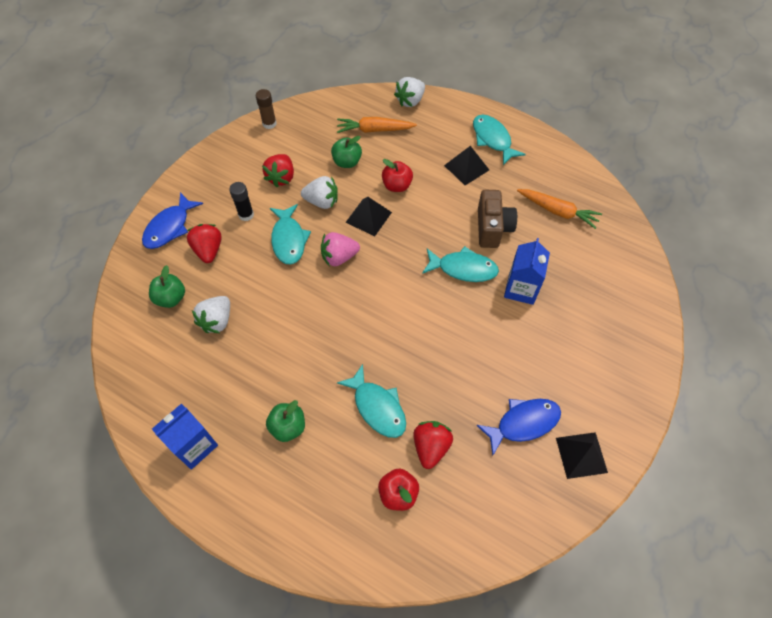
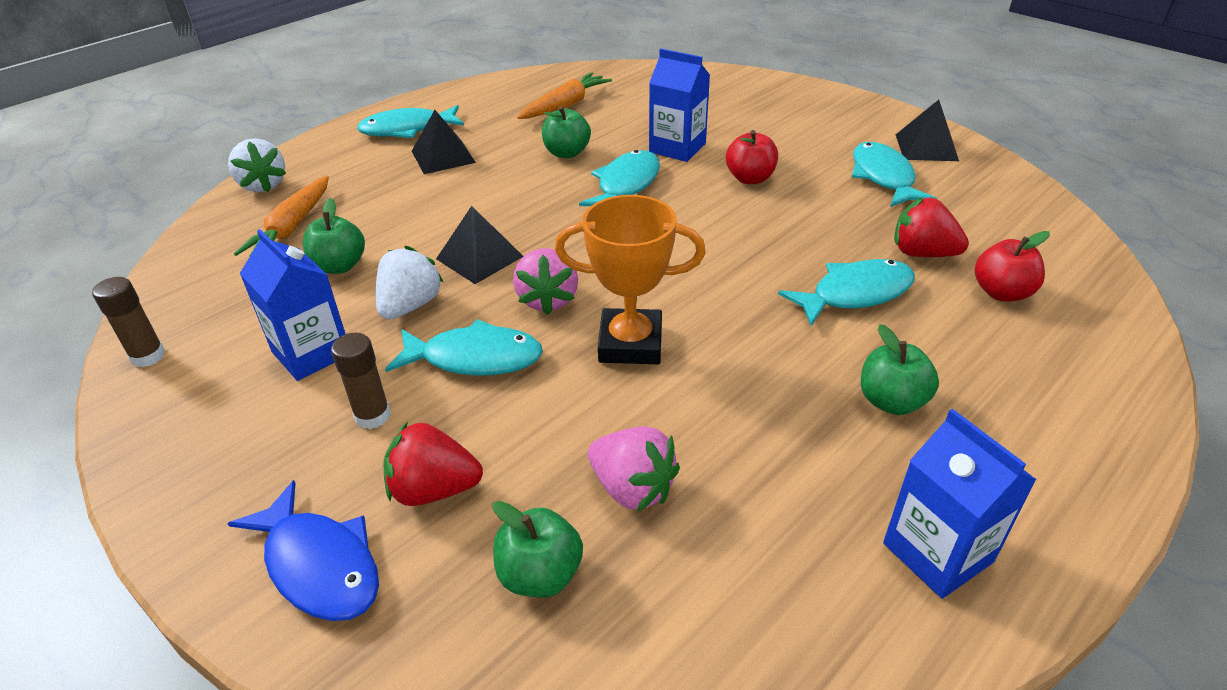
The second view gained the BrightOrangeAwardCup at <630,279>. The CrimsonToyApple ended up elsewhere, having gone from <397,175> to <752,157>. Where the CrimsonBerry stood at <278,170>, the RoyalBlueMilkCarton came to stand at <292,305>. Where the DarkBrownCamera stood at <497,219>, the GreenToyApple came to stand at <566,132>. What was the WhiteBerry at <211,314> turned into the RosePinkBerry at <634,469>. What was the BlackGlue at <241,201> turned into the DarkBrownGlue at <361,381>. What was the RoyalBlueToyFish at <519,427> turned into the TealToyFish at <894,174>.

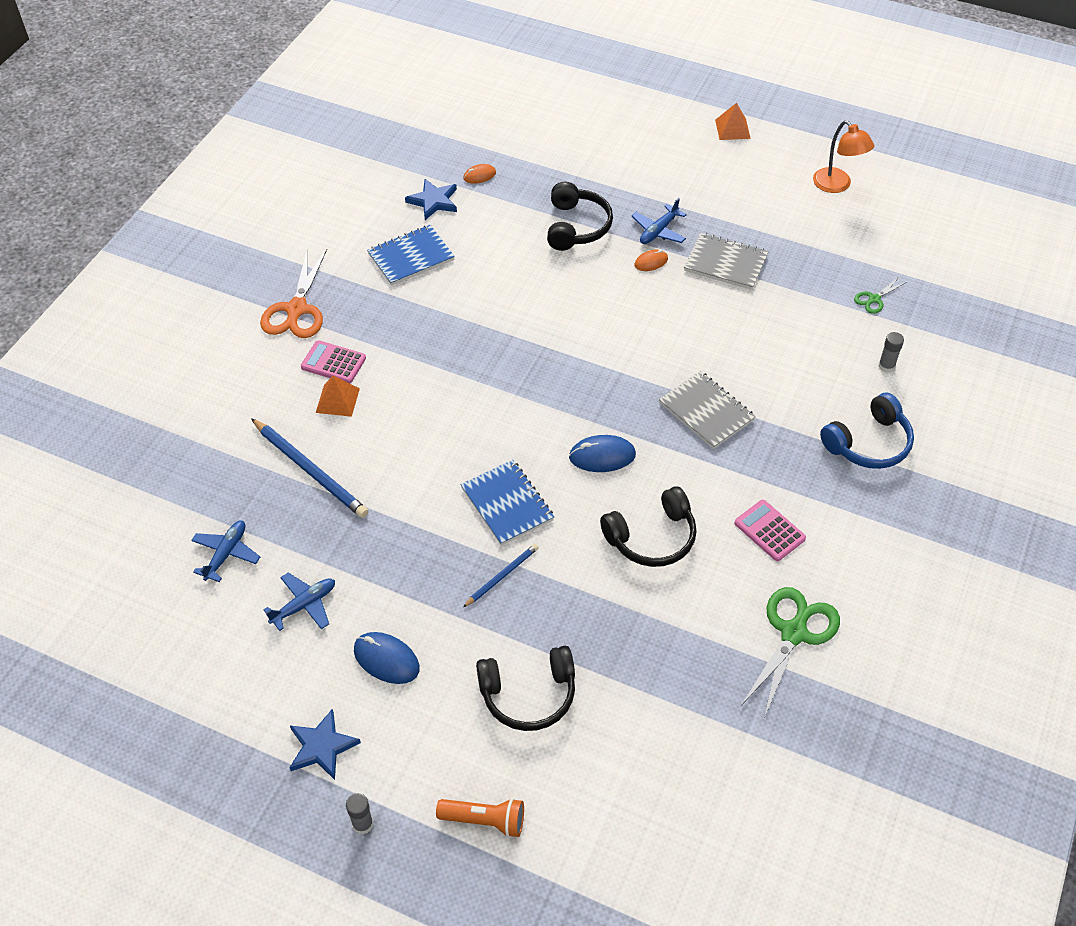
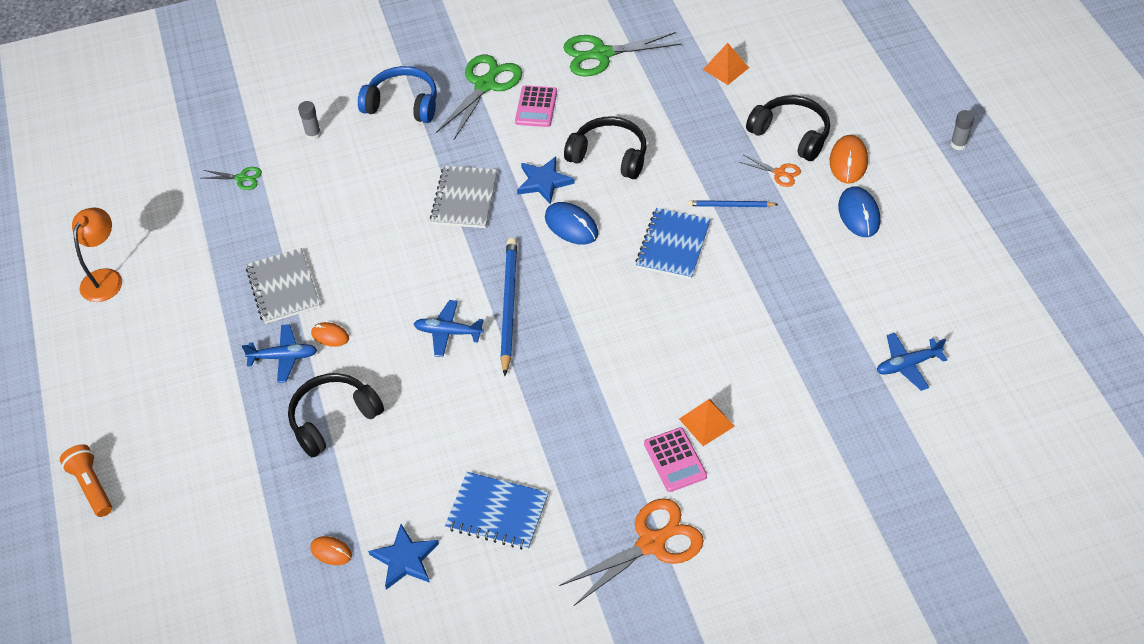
The second view gained the GreenPairOfScissors at <479,97>. The second view gained the BrightOrangePairOfScissors at <770,171>. The second view gained the BrightOrangeComputerMouse at <849,159>. The RoyalBluePencil ended up elsewhere, having gone from <310,468> to <508,307>. The RoyalBlueAeroplane ended up elsewhere, having gone from <299,602> to <449,328>. The RoyalBlueFivePointedStar ended up elsewhere, having gone from <325,744> to <546,181>. The BrightOrangePocketTorch ended up elsewhere, having gone from <480,818> to <86,480>. The BrightOrangePyramid ended up elsewhere, having gone from <733,121> to <726,64>.

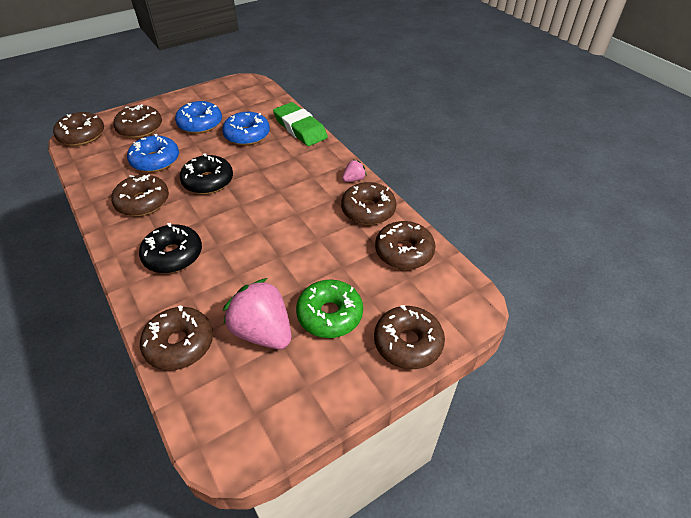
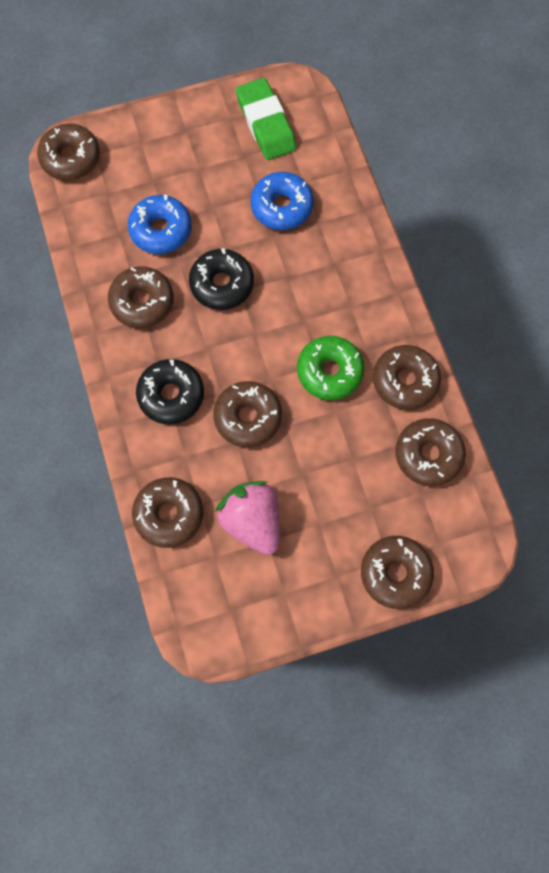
The second view lost the RoyalBlueDonut at <198,117>. The second view lost the RosePinkBerry at <354,171>. The DarkBrownDonut ended up elsewhere, having gone from <137,121> to <247,414>. The GreenGumEraser ended up elsewhere, having gone from <300,124> to <266,119>. The GreenDonut ended up elsewhere, having gone from <329,309> to <331,368>.

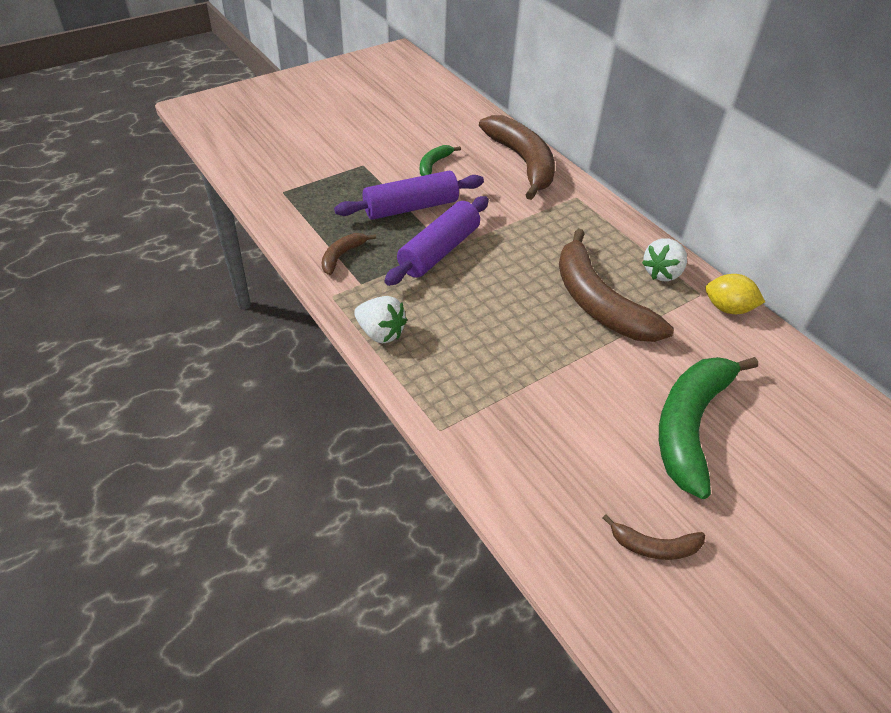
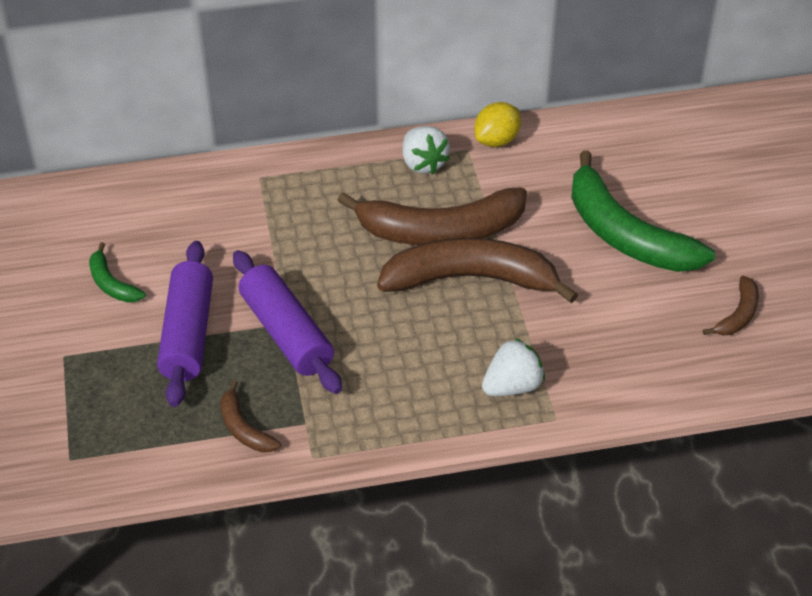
The WhiteBerry ended up elsewhere, having gone from <380,319> to <513,367>. The DarkBrownBanana ended up elsewhere, having gone from <517,157> to <477,270>.

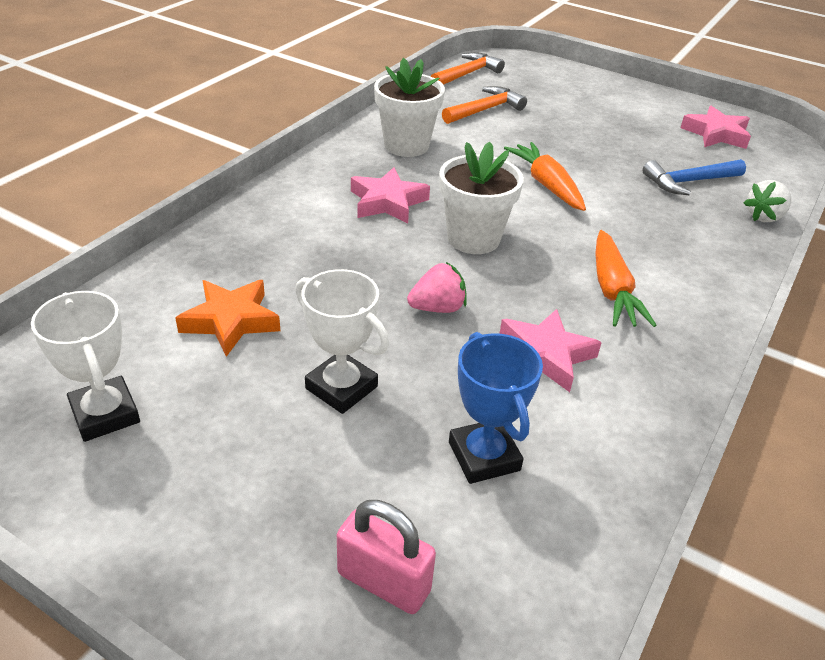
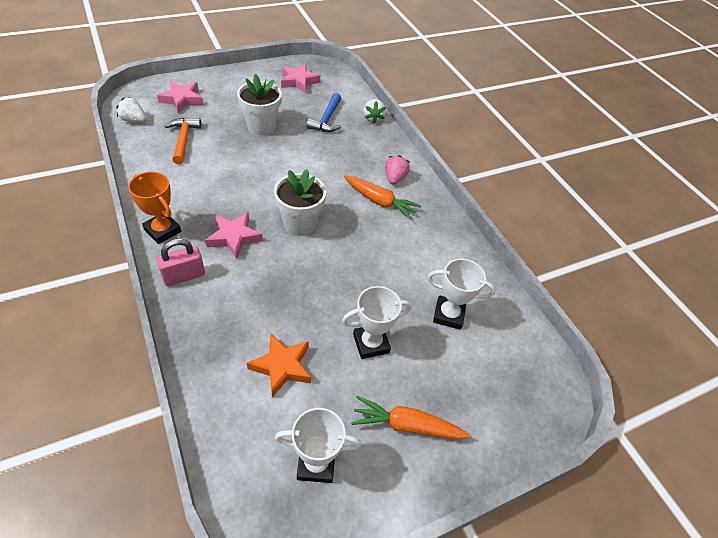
The second view gained the BrightOrangeAwardCup at <154,208>. The RosePinkLock ended up elsewhere, having gone from <386,557> to <180,262>. The WhitePlantPot ended up elsewhere, having gone from <409,107> to <259,105>. The RosePinkBerry ended up elsewhere, having gone from <437,287> to <397,169>. The RosePinkFivePointedStar ended up elsewhere, having gone from <551,350> to <180,97>. The BrightOrangeRootVegetable ended up elsewhere, having gone from <545,176> to <410,417>. Where the BrightOrangeClawHammer stood at <468,68>, the WhiteBerry came to stand at <131,109>. What was the RoyalBlueAwardCup at <496,408> turned into the WhiteAwardCup at <461,294>.

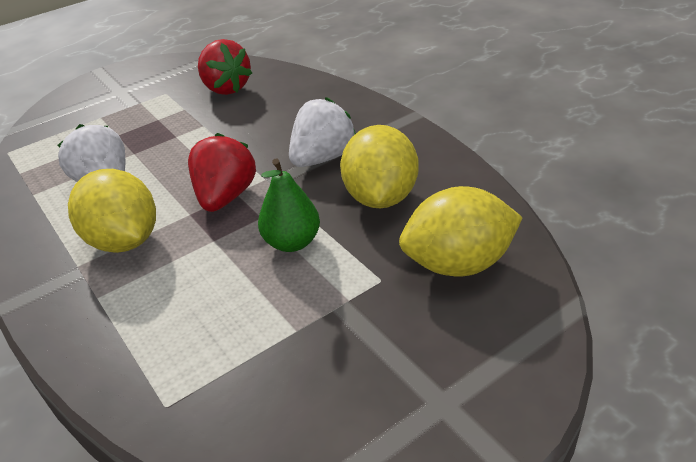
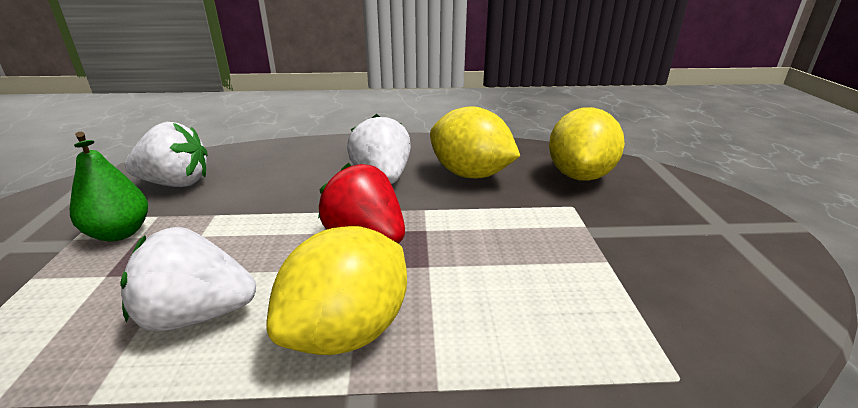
The GreenPear ended up elsewhere, having gone from <289,205> to <109,187>. What was the CrimsonBerry at <225,67> turned into the WhiteBerry at <166,154>. The YellowToyLemon at <112,211> ended up facing another way, 45 degrees counterclockwise from before.

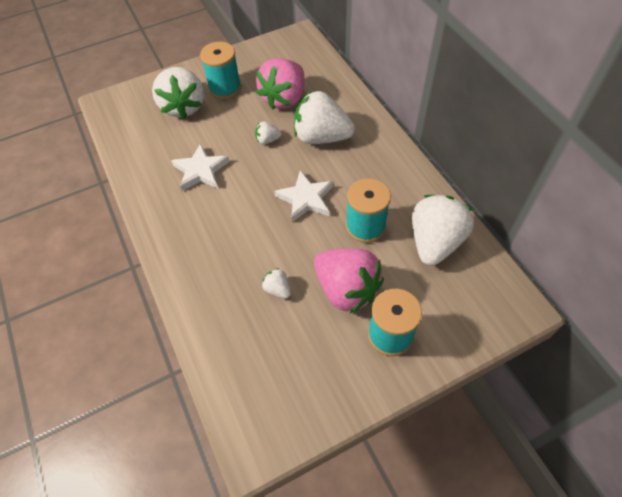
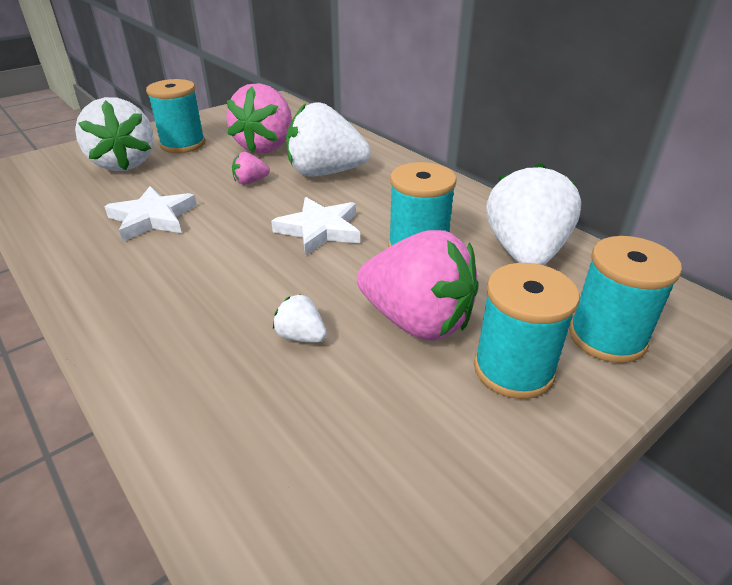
The second view gained the TealReelOfThread at <625,299>. What was the WhiteBerry at <268,132> turned into the RosePinkBerry at <251,168>.

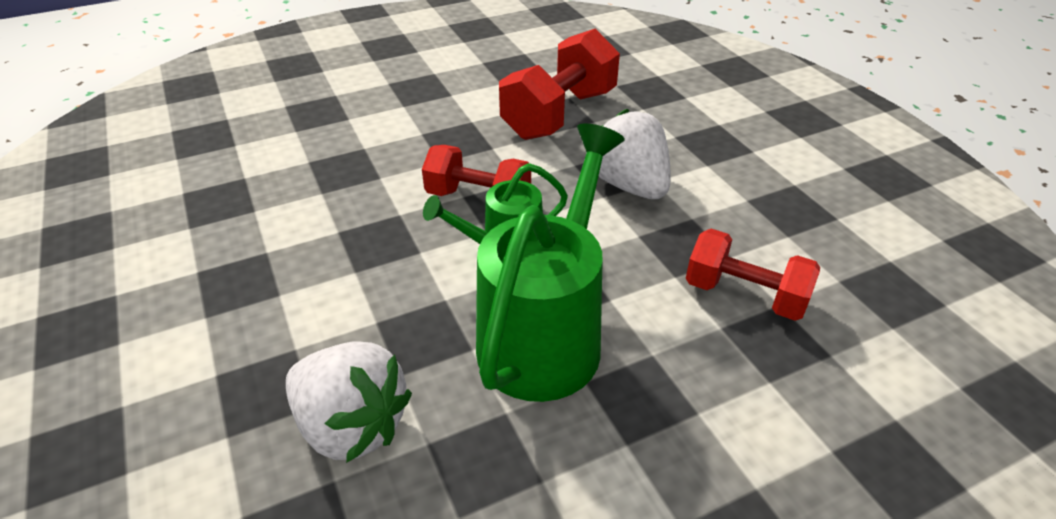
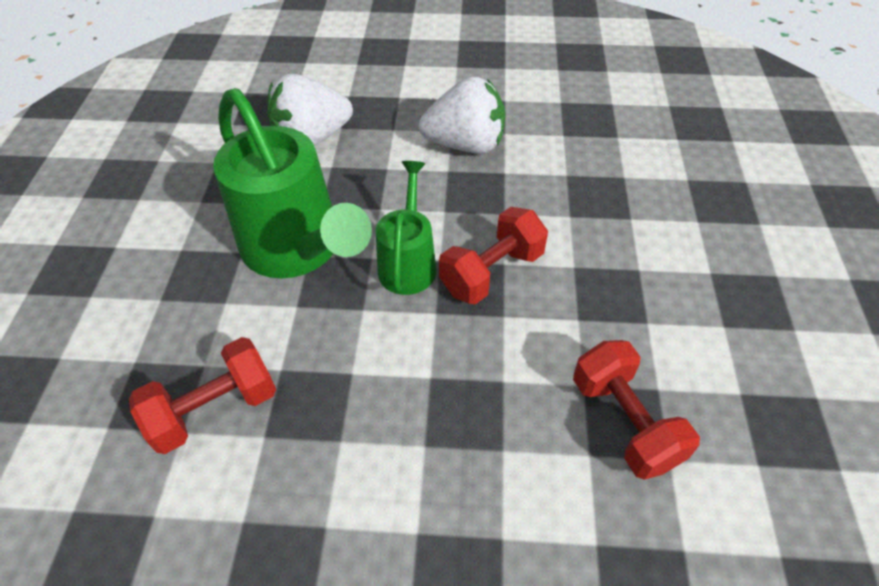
The WhiteBerry ended up elsewhere, having gone from <634,154> to <462,115>. The size of the CrimsonDumbbell at <559,84> changed by a factor of 0.67.

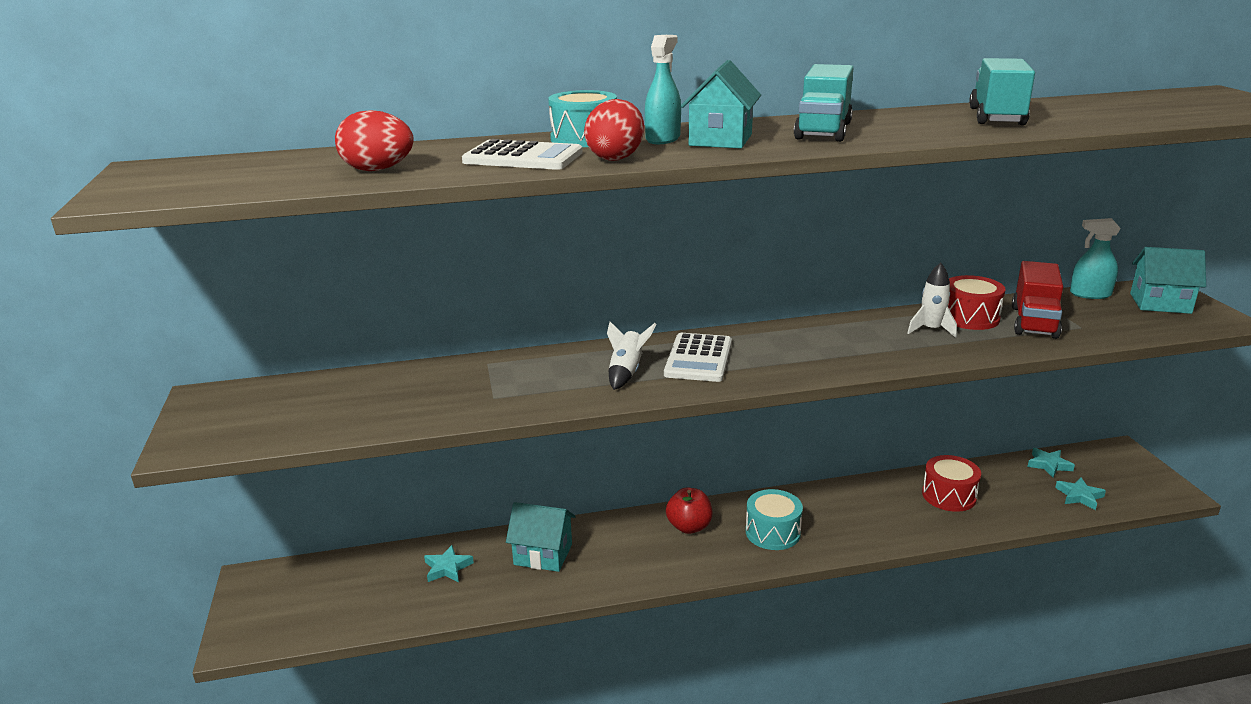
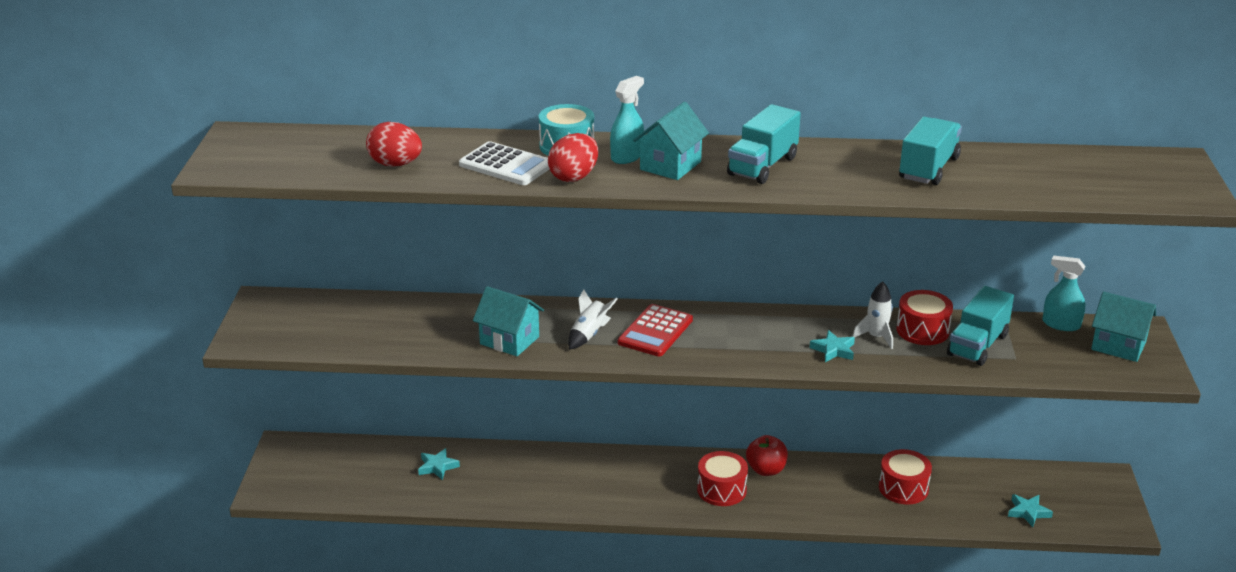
The TealToyHouse ended up elsewhere, having gone from <541,537> to <508,321>. The CrimsonToyApple ended up elsewhere, having gone from <689,511> to <767,455>. The TealFivePointedStar ended up elsewhere, having gone from <1051,462> to <832,346>. What was the WhitePocketCalculator at <698,357> turned into the CrimsonPocketCalculator at <655,330>. What was the TealDrum at <774,519> turned into the CrimsonDrum at <722,478>. What was the CrimsonLorry at <1037,300> turned into the TealLorry at <980,326>.

